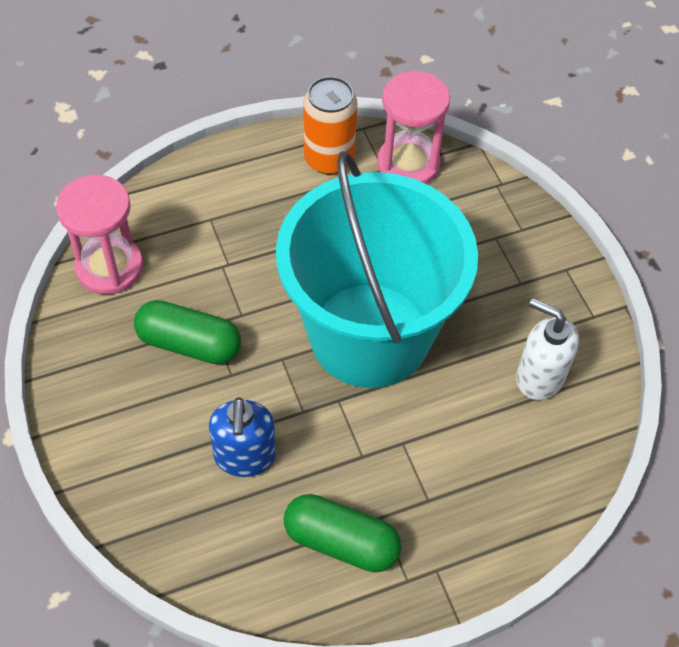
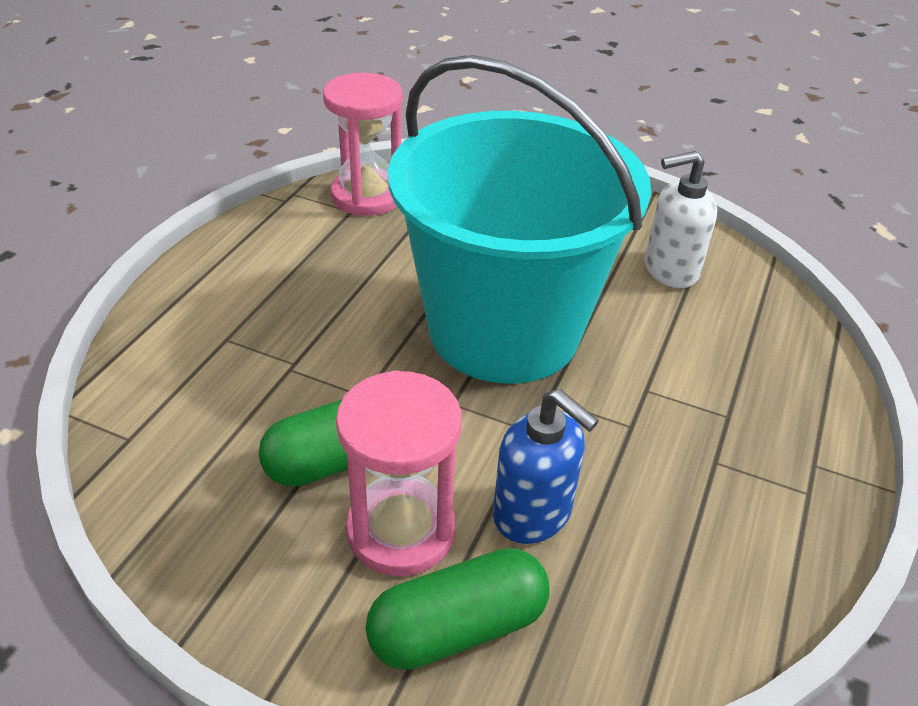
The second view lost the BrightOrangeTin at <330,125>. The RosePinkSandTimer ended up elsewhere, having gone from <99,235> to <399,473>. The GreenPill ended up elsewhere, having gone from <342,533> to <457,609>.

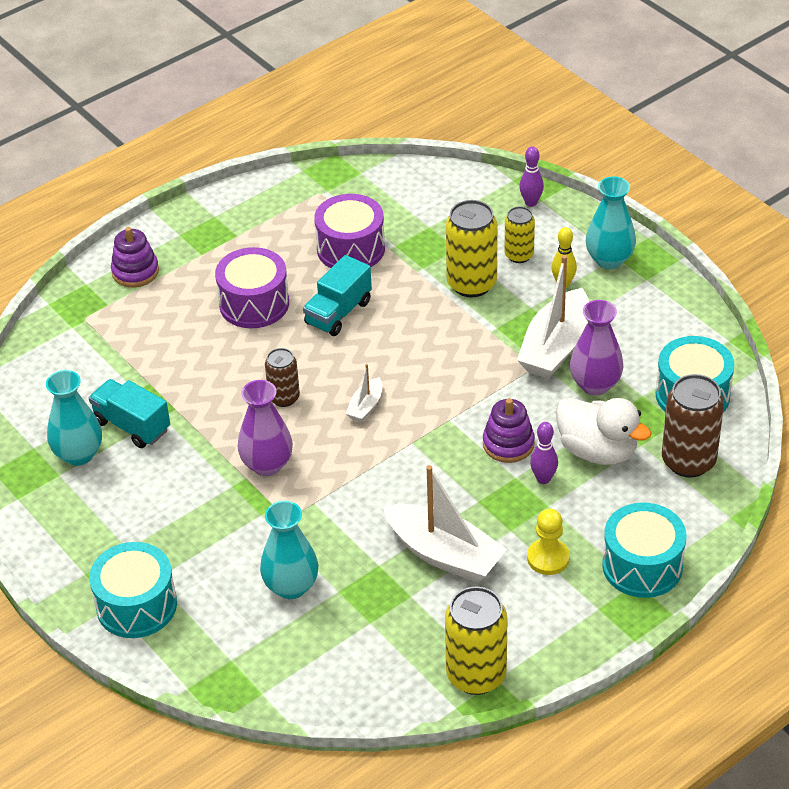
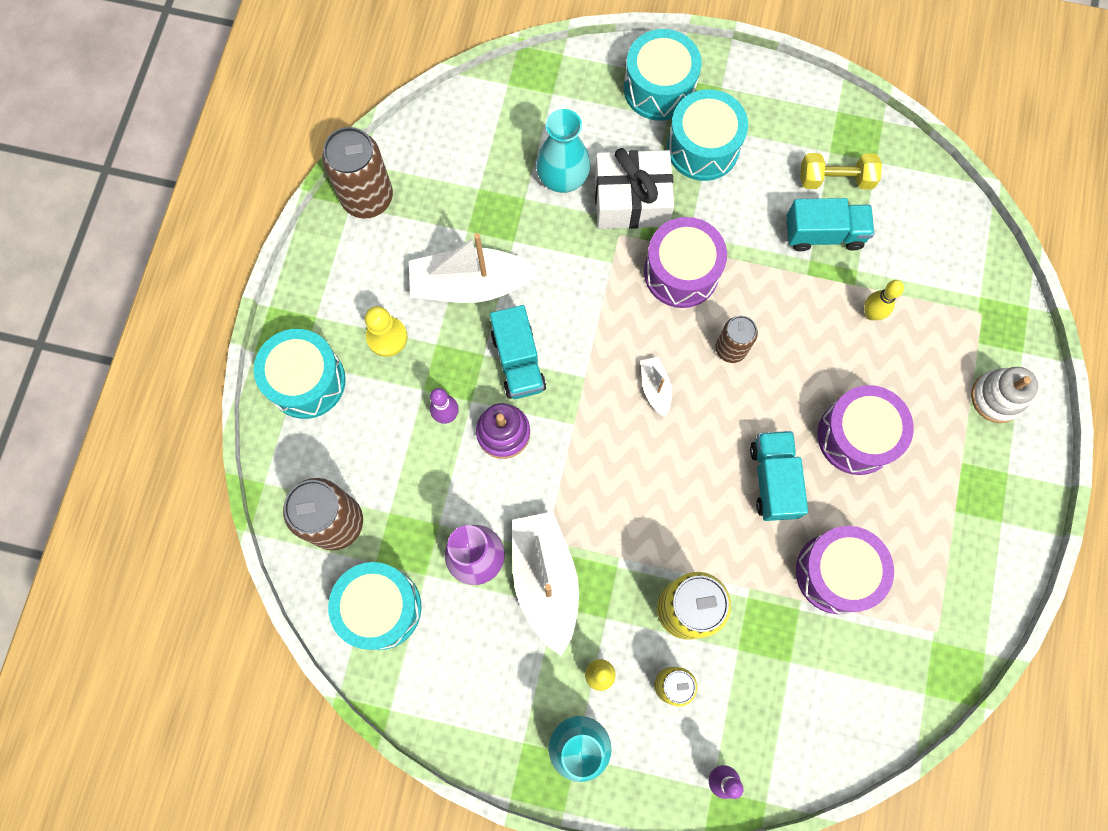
The second view lost the WhiteToyDuck at <604,431>. The second view gained the TealLorry at <518,352>. The second view gained the WhiteWrappedGift at <634,188>. The second view gained the TealDrum at <707,135>. The second view gained the YellowSkittle at <884,300>. Where the TealFlowerVase stood at <74,418>, the YellowDumbbell came to stand at <841,171>. Where the PurpleFlowerVase stood at <265,428>, the PurpleDrum came to stand at <685,262>. What was the PurpleStackingToy at <135,257> turned into the WhiteStackingToy at <1004,395>. What was the YellowTin at <476,640> turned into the DarkBrownTin at <357,173>.

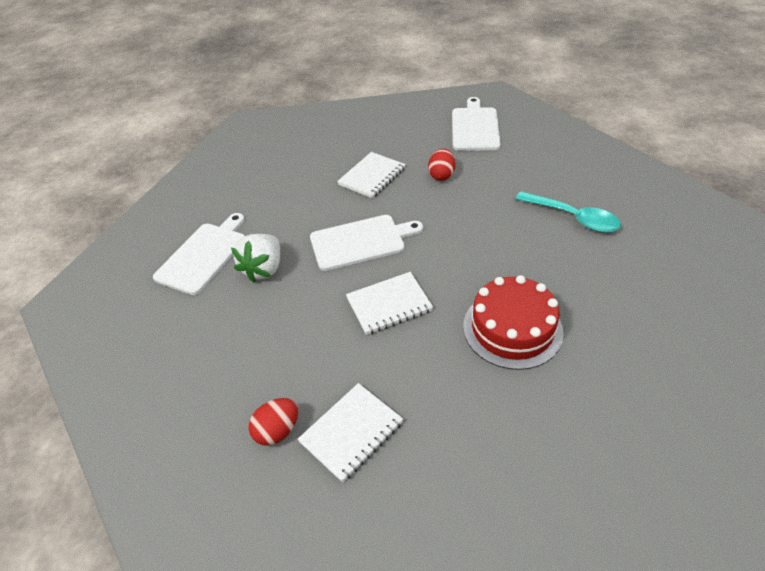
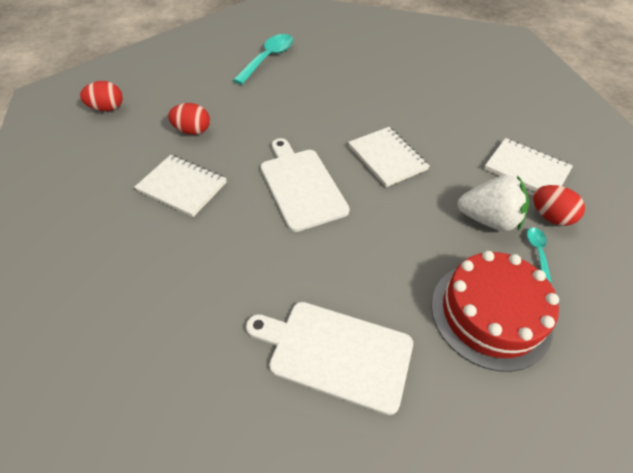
The second view gained the TealTablespoon at <539,255>. The WhiteBerry ended up elsewhere, having gone from <255,258> to <493,203>. The CrimsonCake ended up elsewhere, having gone from <513,322> to <495,311>. Where the WhiteBreadBoard stood at <476,124>, the CrimsonEggShape came to stand at <101,96>.

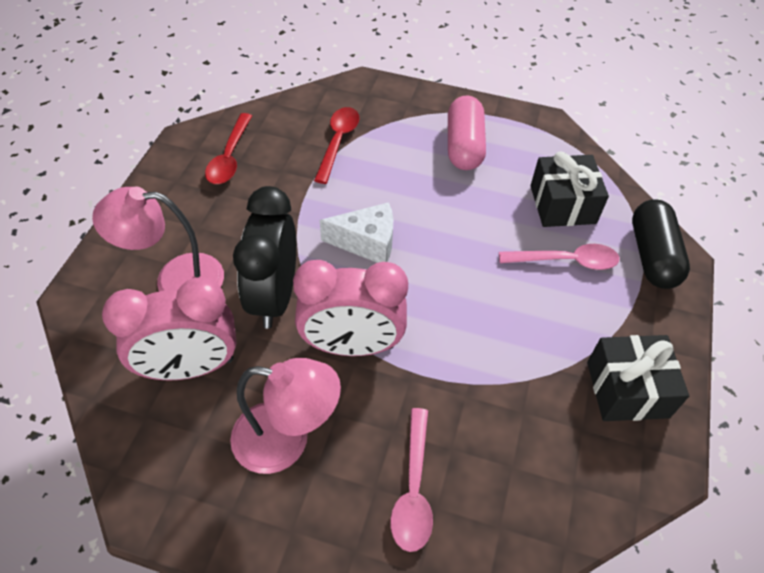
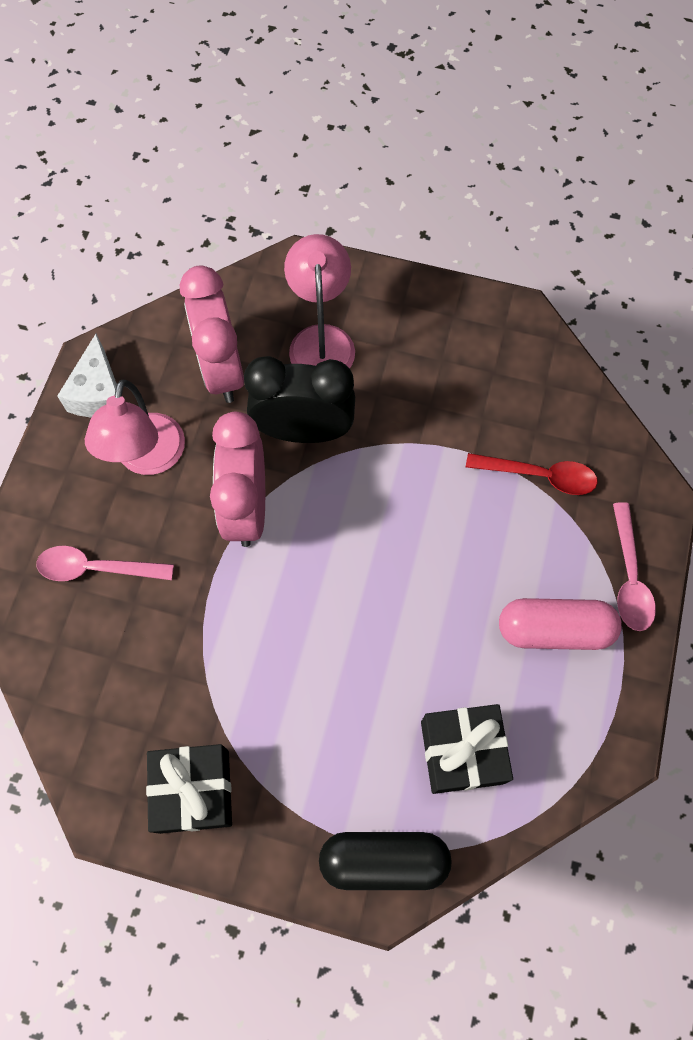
The second view lost the CrimsonTablespoon at <228,148>. The WhitePieceOfCheese ended up elsewhere, having gone from <356,232> to <87,376>. The RosePinkTablespoon ended up elsewhere, having gone from <559,257> to <634,566>.

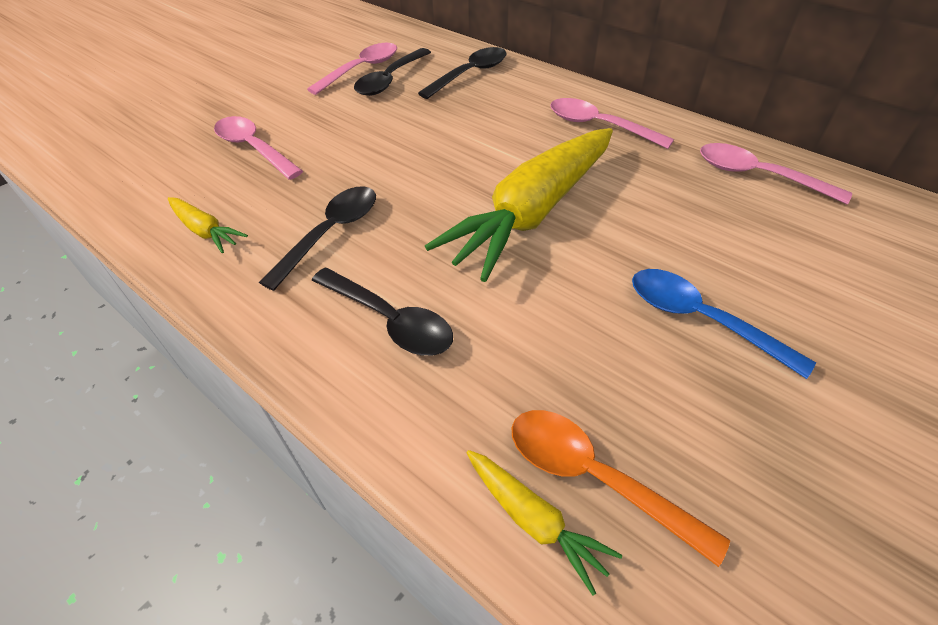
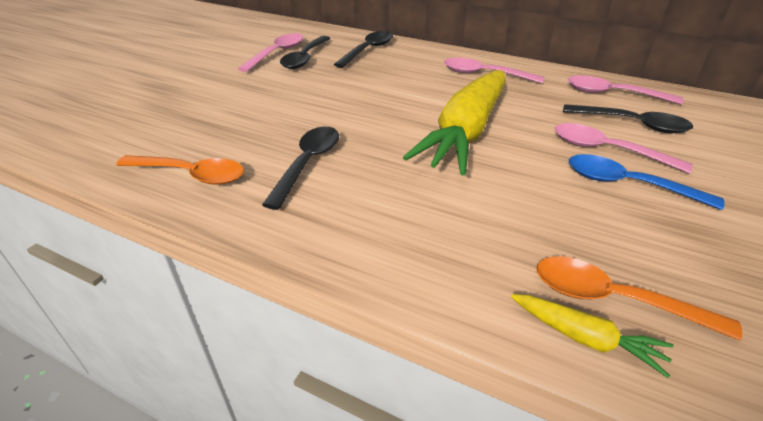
The RosePinkTablespoon ended up elsewhere, having gone from <258,148> to <624,148>. The BlackTablespoon ended up elsewhere, having gone from <382,311> to <628,118>. Where the YellowRootVegetable stood at <208,225>, the BrightOrangeTablespoon came to stand at <180,170>.

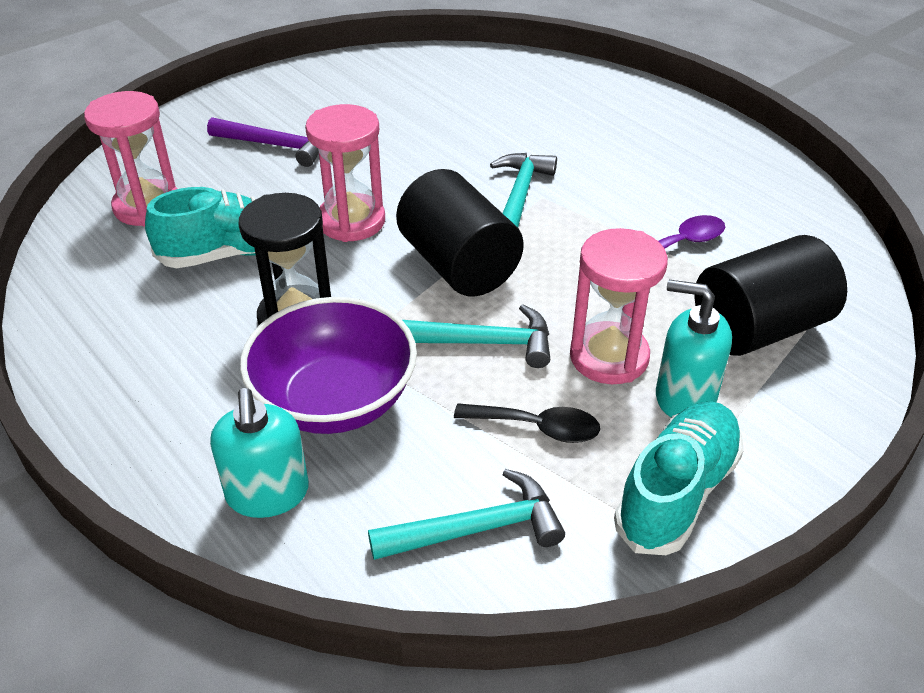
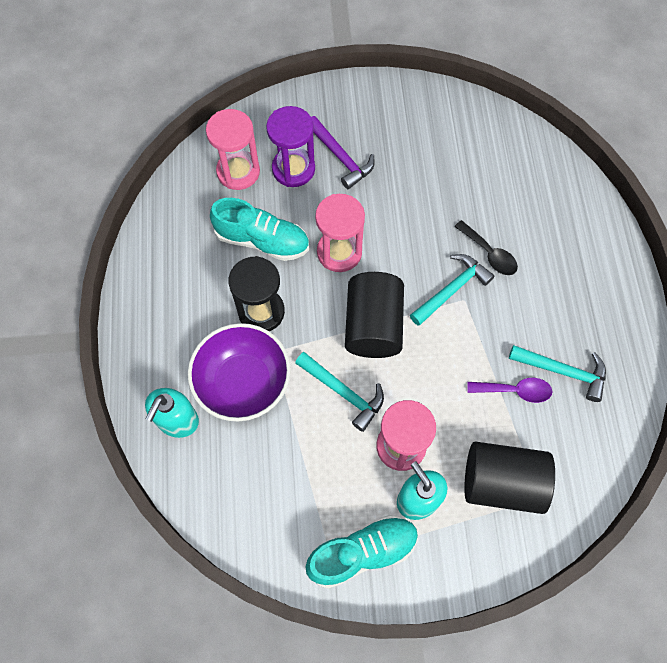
The second view gained the PurpleSandTimer at <290,146>. The TealClawHammer ended up elsewhere, having gone from <466,514> to <557,373>. The BlackTablespoon ended up elsewhere, having gone from <527,423> to <486,247>.

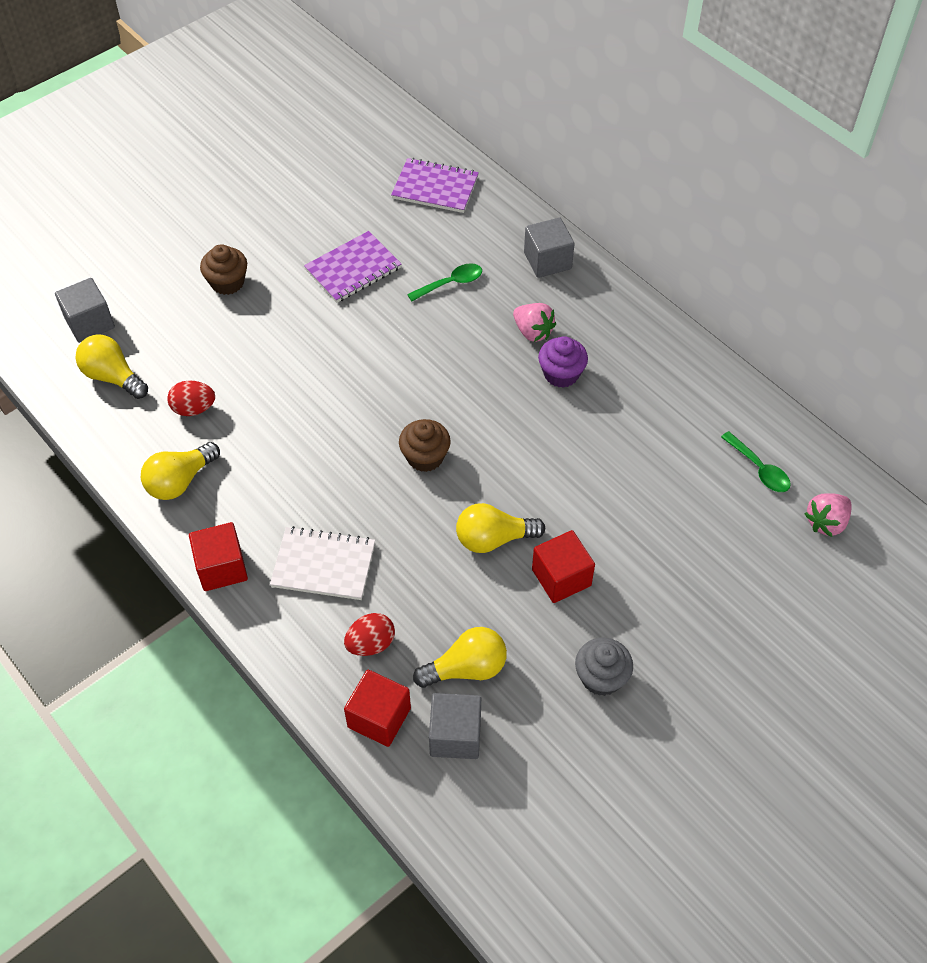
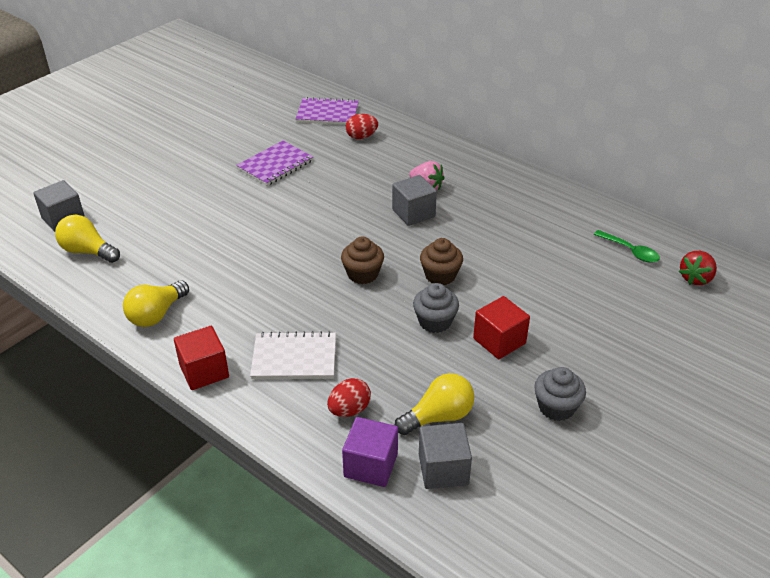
The second view lost the GreenTablespoon at <444,282>. The second view lost the PurpleFairyCake at <563,362>. The CrimsonEggShape ended up elsewhere, having gone from <191,398> to <362,126>. The DarkBrownFairyCake ended up elsewhere, having gone from <223,269> to <441,261>. The GrayBlock ended up elsewhere, having gone from <549,248> to <414,200>. Where the YellowLightbulb stood at <500,528>, the GrayFairyCake came to stand at <436,308>. What was the CrimsonBlock at <377,708> turned into the PurpleBlock at <370,452>. What was the RosePinkBerry at <827,515> turned into the CrimsonBerry at <698,268>.

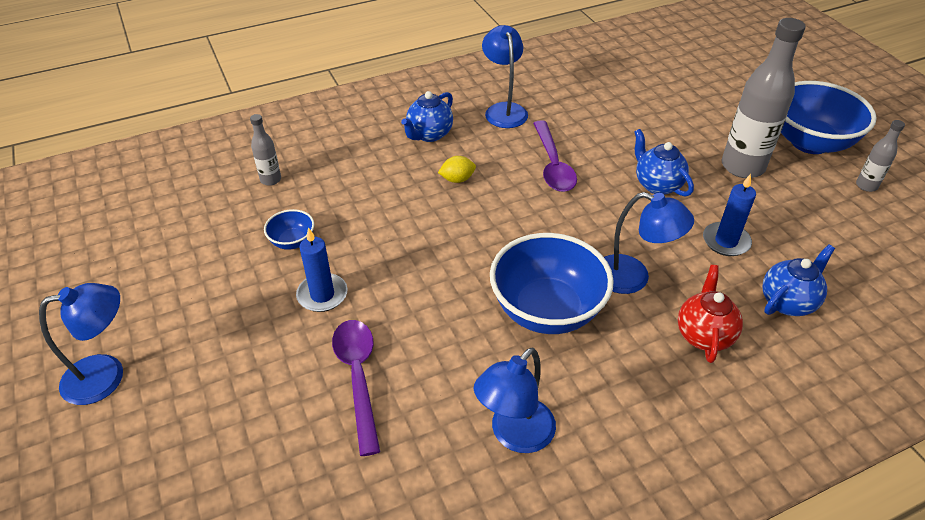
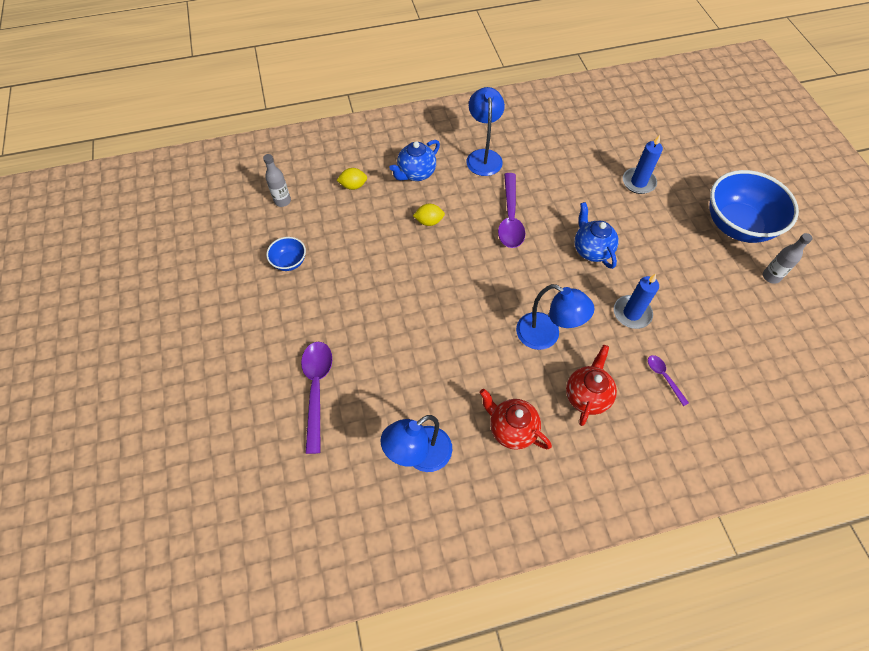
The second view lost the RoyalBlueDeskLamp at <81,344>. The second view lost the RoyalBlueServingBowl at <552,283>. The second view lost the GrayDrinkBottle at <764,98>. The second view gained the YellowToyLemon at <352,179>. The second view gained the CrimsonChinaTeapot at <516,419>. The RoyalBluePillarCandle ended up elsewhere, having gone from <321,269> to <643,164>. Where the RoyalBlueChinaTeapot stood at <799,280>, the PurpleTablespoon came to stand at <668,380>.

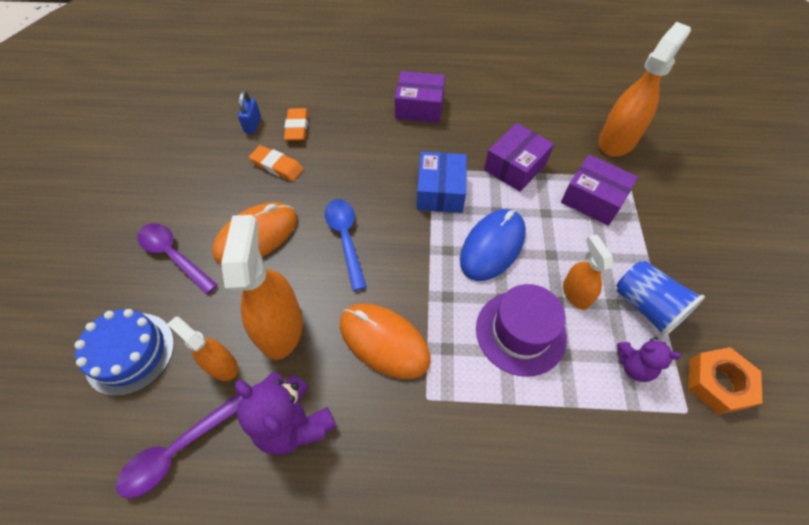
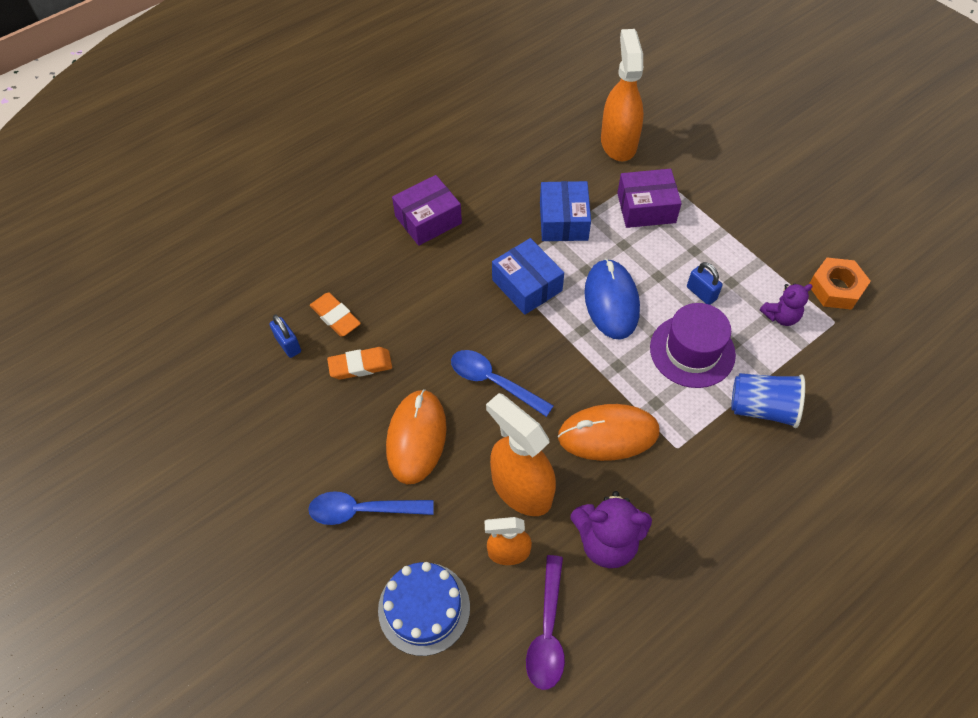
The RoyalBlueCup ended up elsewhere, having gone from <660,299> to <768,400>. Where the BrightOrangeSprayer stood at <588,272>, the RoyalBlueLock came to stand at <704,283>. What was the PurpleTablespoon at <178,259> turned into the RoyalBlueTablespoon at <371,508>. What was the PurpleBox at <519,157> turned into the RoyalBlueBox at <565,211>.

